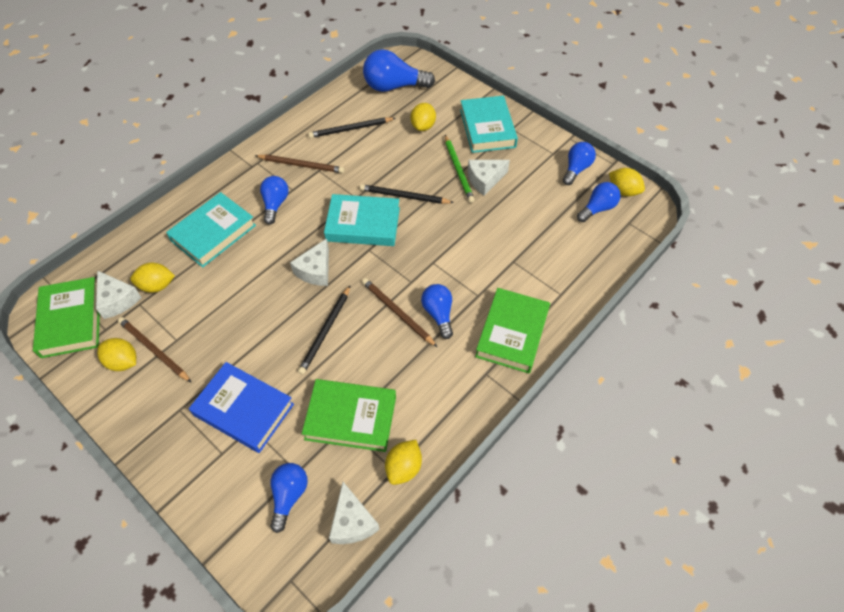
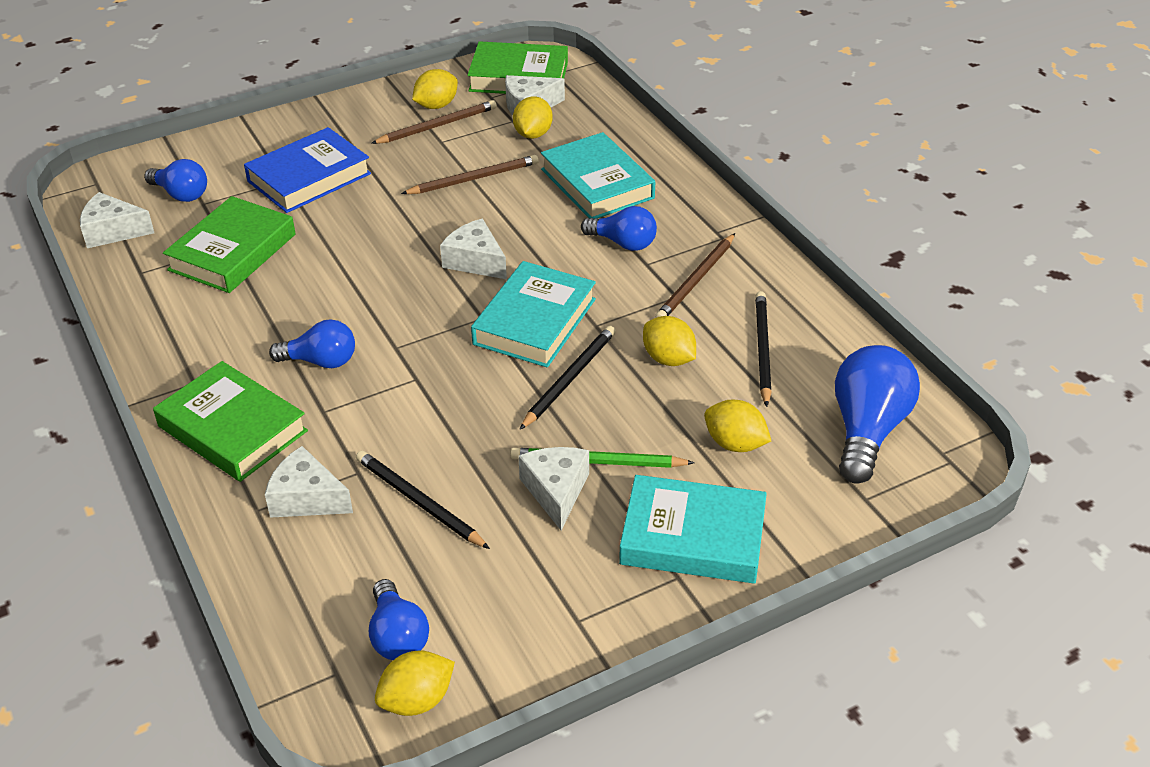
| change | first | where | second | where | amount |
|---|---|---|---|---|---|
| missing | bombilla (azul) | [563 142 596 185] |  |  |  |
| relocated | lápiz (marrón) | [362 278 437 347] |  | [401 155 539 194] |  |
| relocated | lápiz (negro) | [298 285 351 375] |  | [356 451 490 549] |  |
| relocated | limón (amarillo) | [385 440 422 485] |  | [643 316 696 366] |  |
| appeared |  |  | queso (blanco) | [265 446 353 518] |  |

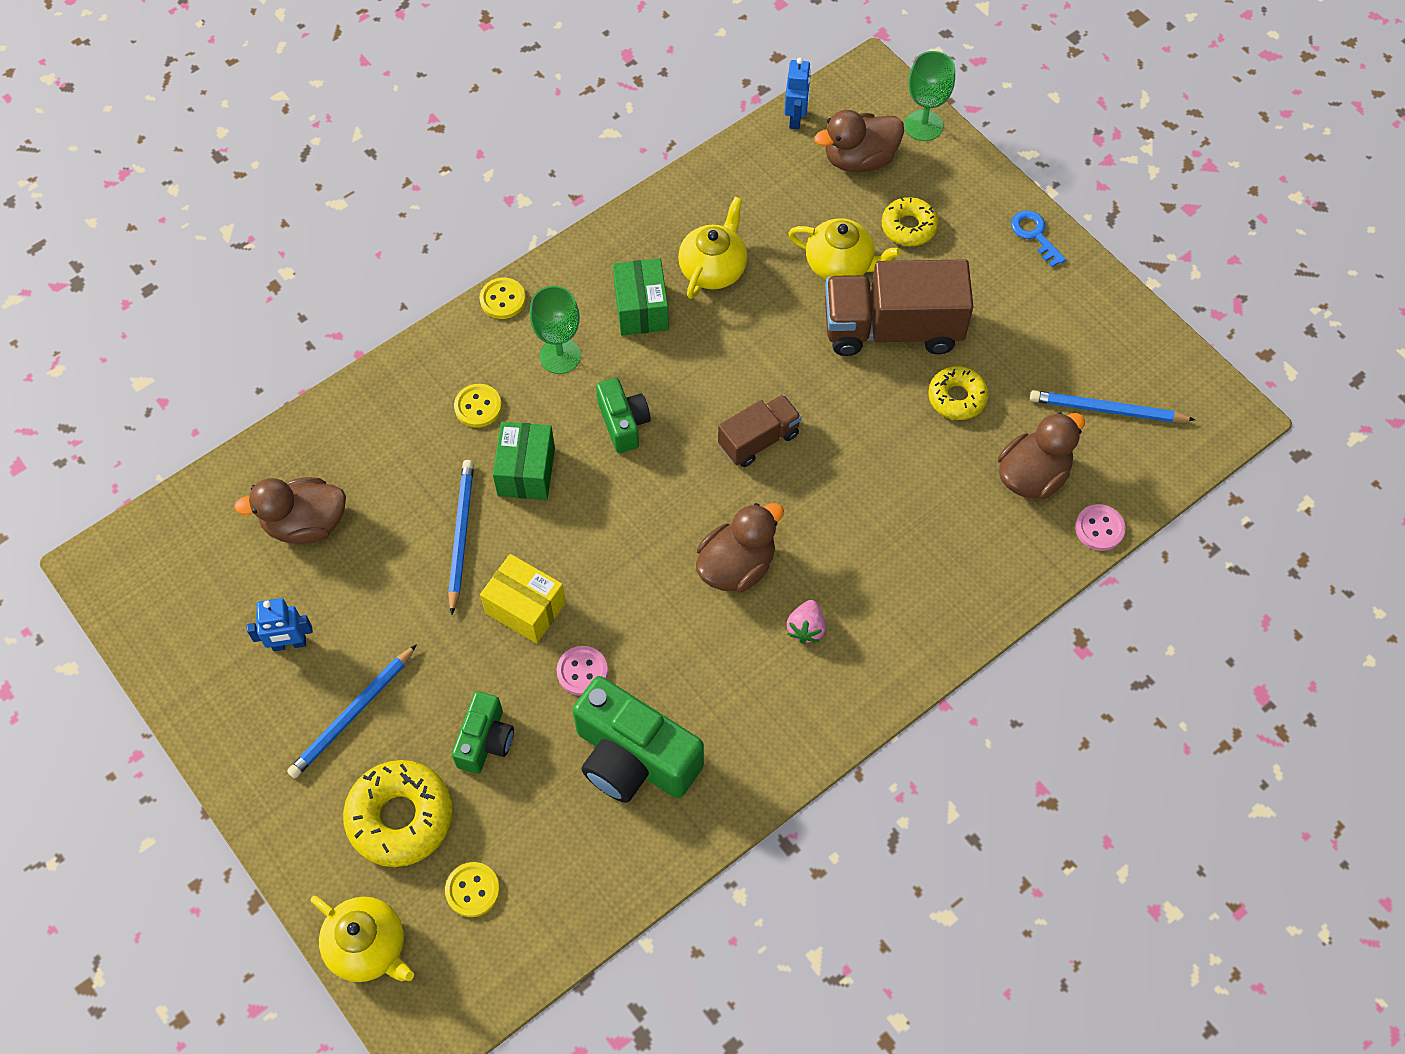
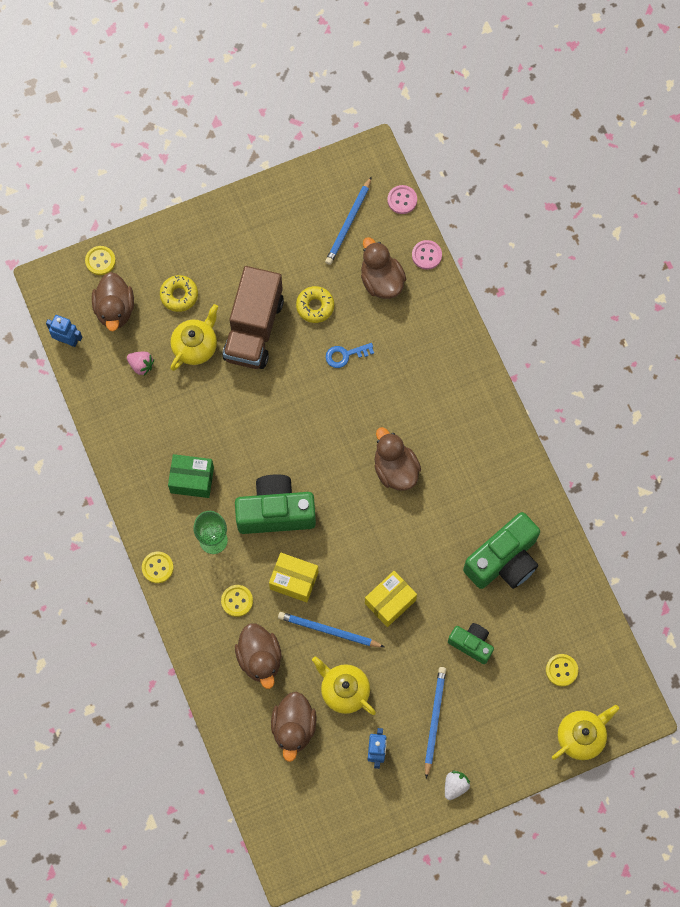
| change | first | where | second | where | amount |
|---|---|---|---|---|---|
| exchanged | copa (verde) | [904 51 955 141] | botón (amarillo) | [85 246 116 275] |  |
| relocated | tetera (amarillo) | [678 197 747 299] |  | [312 656 376 715] |  |
| relocated | llave (azul) | [1011 210 1066 267] |  | [326 343 374 368] |  |
| size | cámara (verde) | [596 378 651 453] |  | [235 474 316 534] | x1.78 |
| missing | camión (marrón) | [718 394 802 467] |  |  |  |
| colour | caja (verde) | [493 422 555 500] | caja (amarillo) | [269 553 318 602] |  |
| relocated | fresa (rosa) | [787 600 826 644] |  | [127 352 154 376] |  |
| spun | lápiz (azul) | [287 644 417 778] |  | [425 667 446 779] | 135 degrees counterclockwise |
| relocated | botón (rosa) | [557 646 608 696] |  | [387 185 417 214] |  |
| missing | rosquilla (amarillo) | [343 760 453 867] |  |  |  |
| appeared |  |  | pato (marrón) | [235 623 282 689] |  |
| appeared |  |  | fresa (blanco) | [445 771 470 800] |  |

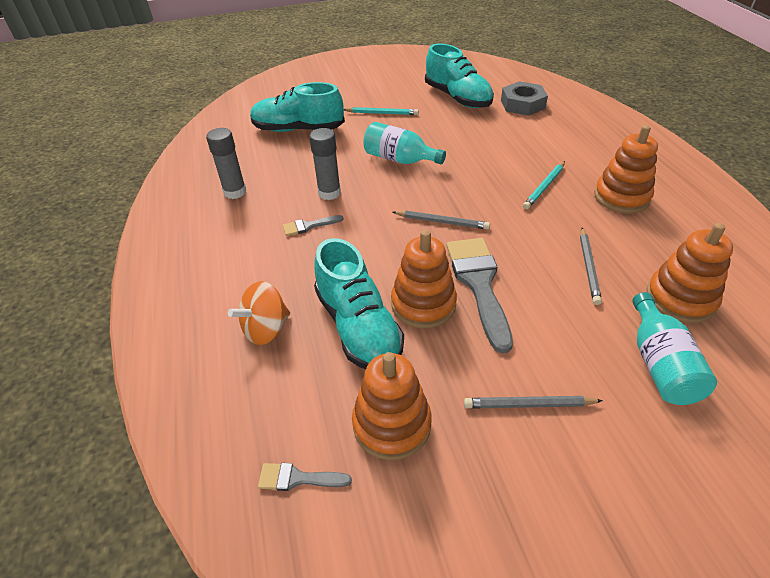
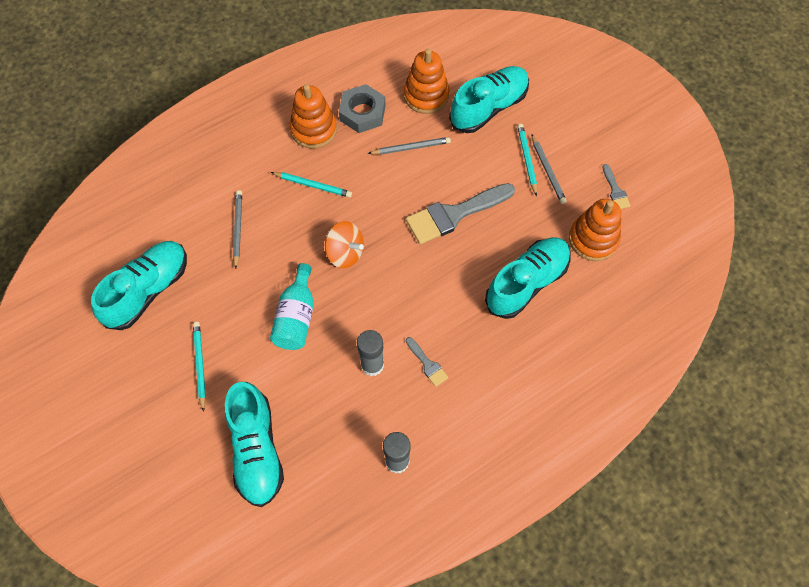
| change | first | where | second | where | amount |
|---|---|---|---|---|---|
| relocated | tuerca (gris) | [501 81 548 116] |  | [339 84 386 133] |  |
| relocated | lápiz (gris) | [393 210 490 230] |  | [233 190 242 269] |  |
| missing | juguete apilable (naranja) | [391 230 457 329] |  |  |  |
| relocated | peonza (naranja) | [228 281 290 345] |  | [325 221 364 268] |  |
| exchanged | botella (turquesa) | [632 292 717 405] | zapato (turquesa) | [449 66 529 133] |  |
| relocated | pincel (gris) | [258 463 352 491] |  | [603 164 631 209] |  |
| appeared |  |  | lápiz (turquesa) | [517 124 537 196] |  |

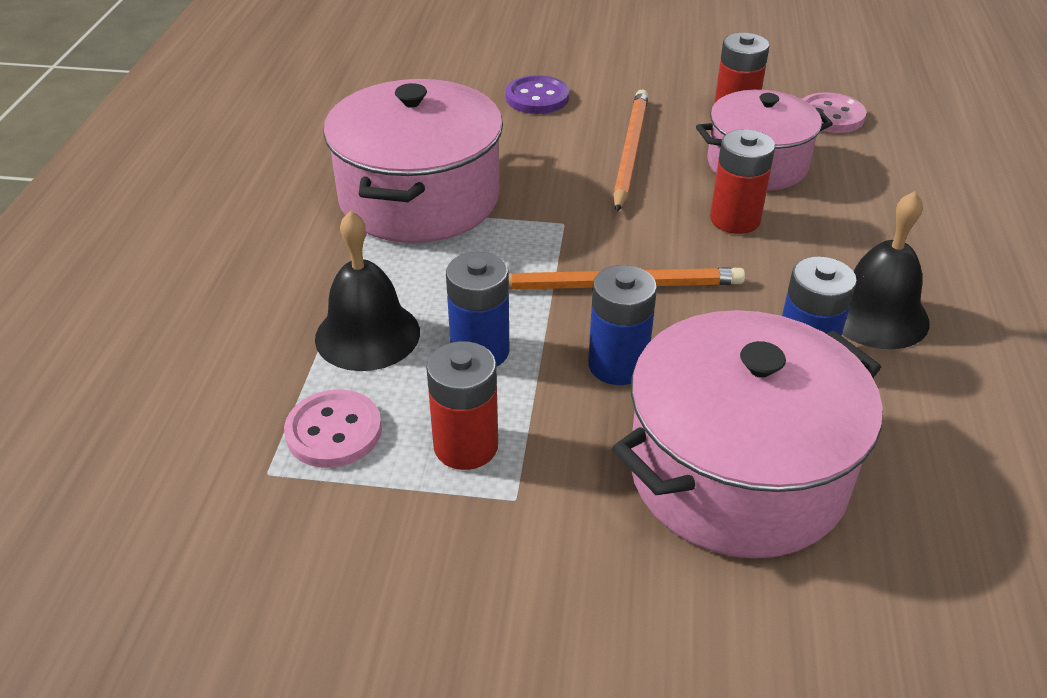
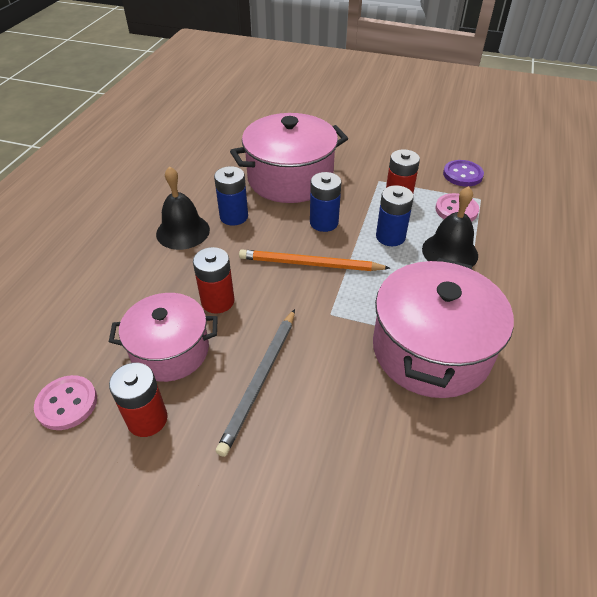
| change | first | where | second | where | amount |
|---|---|---|---|---|---|
| relocated | botón (morado) | [506 75 569 114] |  | [443 160 484 187] |  |
| colour | lápiz (naranja) | [613 89 648 212] | lápiz (gris) | [216 309 295 457] |  |

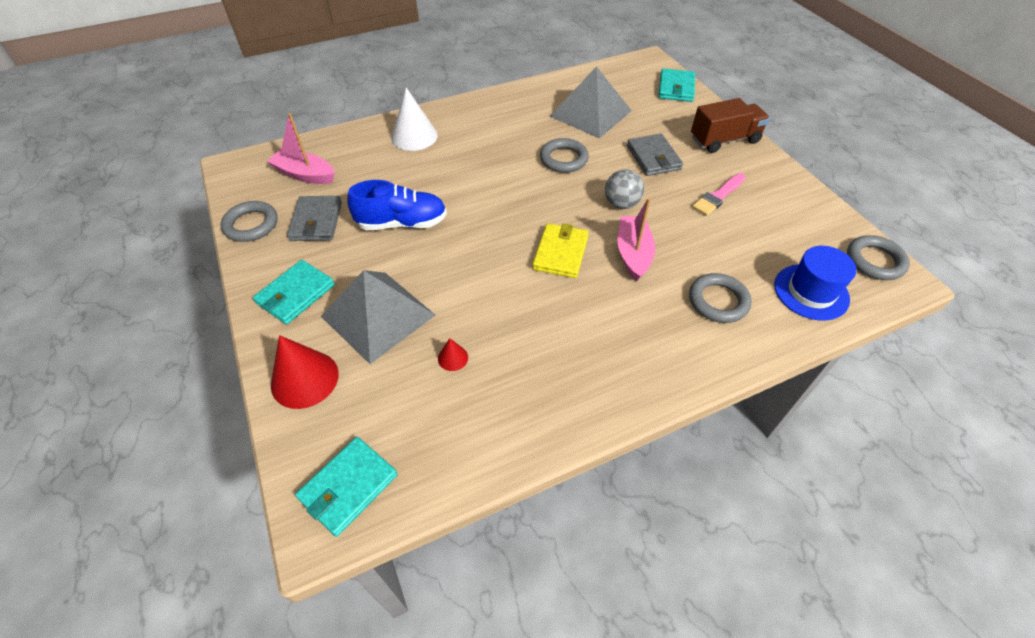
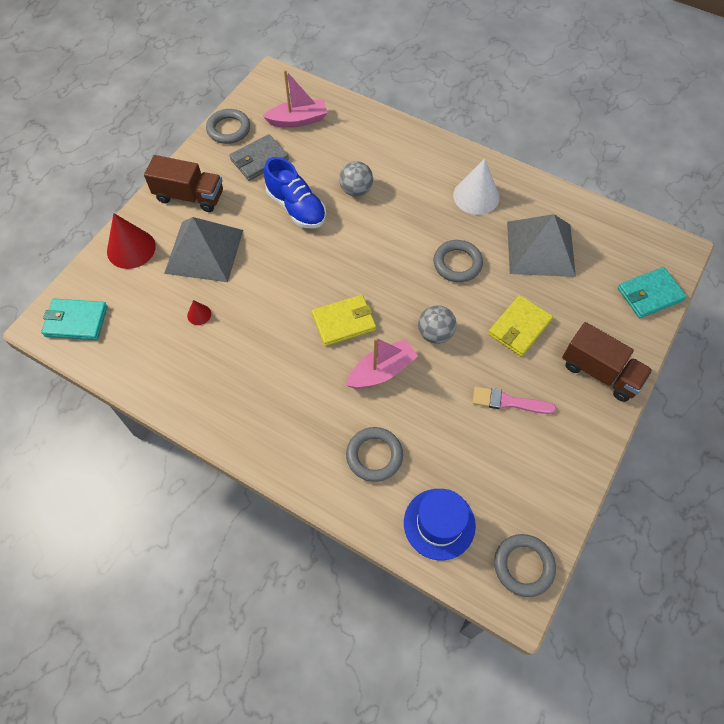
| change | first | where | second | where | amount |
|---|---|---|---|---|---|
| relocated | cono (blanco) | [391 87 438 151] |  | [453 158 499 215] |  |
| spun | barco (rosa) | [267 113 335 184] |  | [263 70 327 128] | 90 degrees clockwise |
| colour | cartera (gris) | [627 134 683 176] | cartera (amarillo) | [488 295 553 356] |  |
| exchanged | cartera (turquesa) | [253 260 335 325] | camión (marrón) | [144 155 223 212] |  |
| appeared |  |  | pelota (gris) | [339 161 373 197] |  |

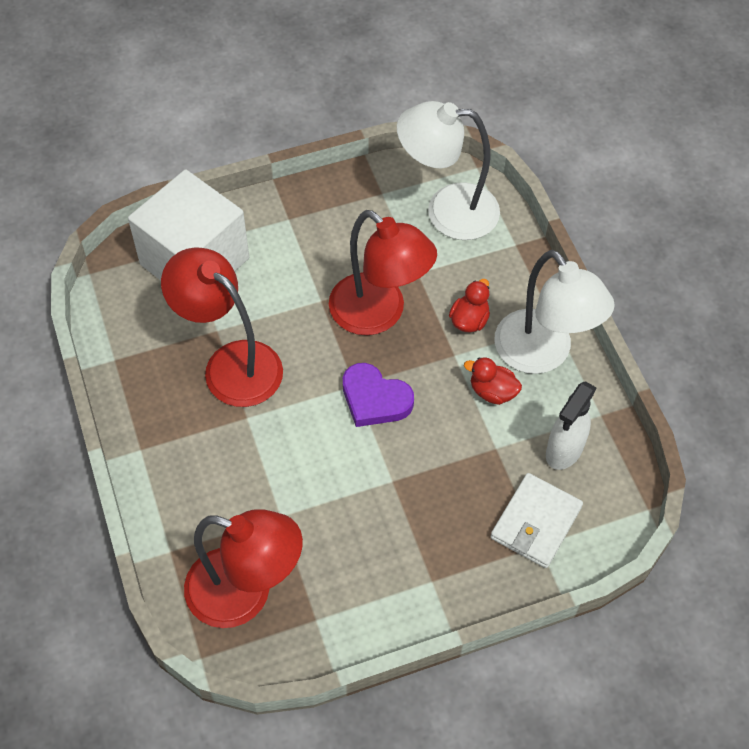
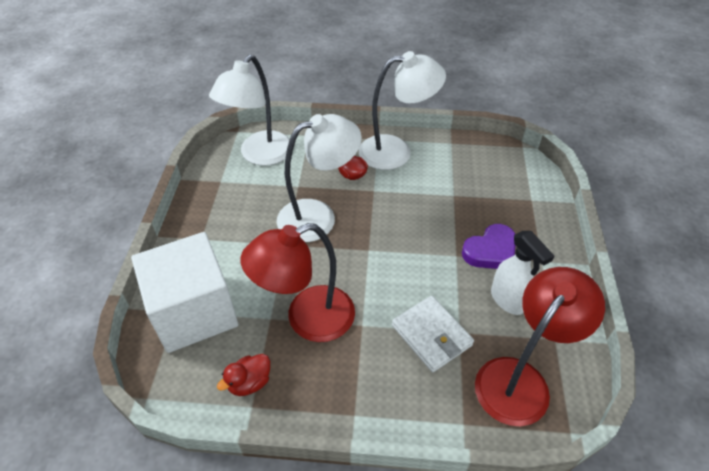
| change | first | where | second | where | amount |
|---|---|---|---|---|---|
| colour | lámpara (rojo) | [329 210 437 335] | lámpara (blanco) | [277 114 362 242] |  |
| relocated | pato (rojo) | [464 357 522 405] |  | [217 354 270 396] |  |
| relocated | corazón (morado) | [343 363 414 427] |  | [462 224 515 269] |  |
| relocated | pulverizador (blanco) | [546 381 597 470] |  | [491 231 554 315] |  |
| relocated | cartera (blanco) | [490 473 583 568] |  | [392 296 474 372] |  |

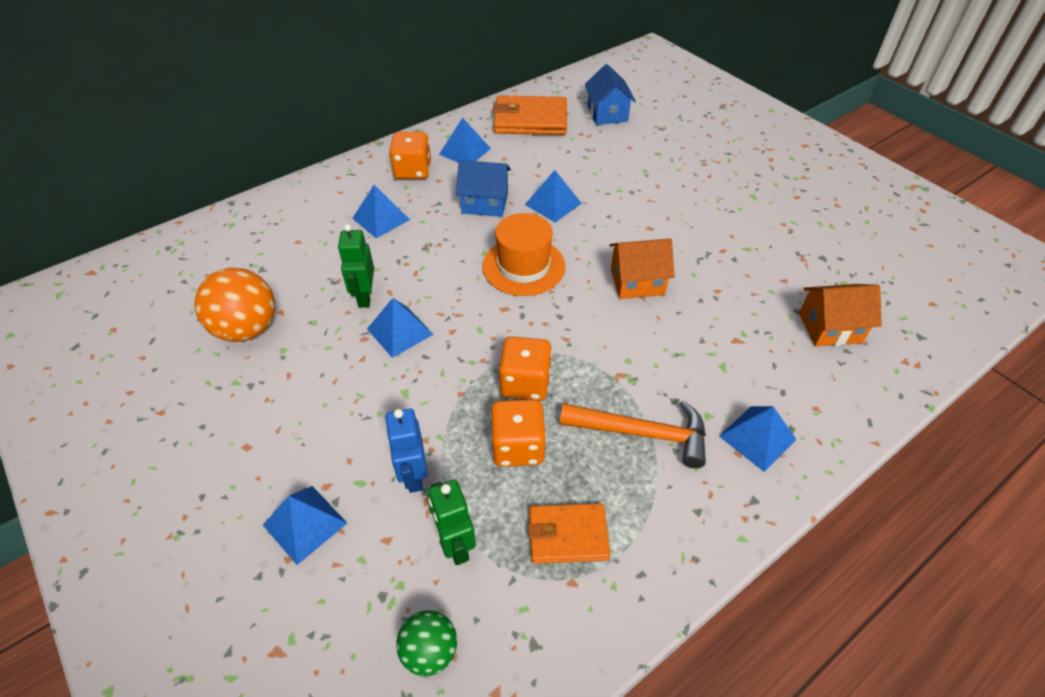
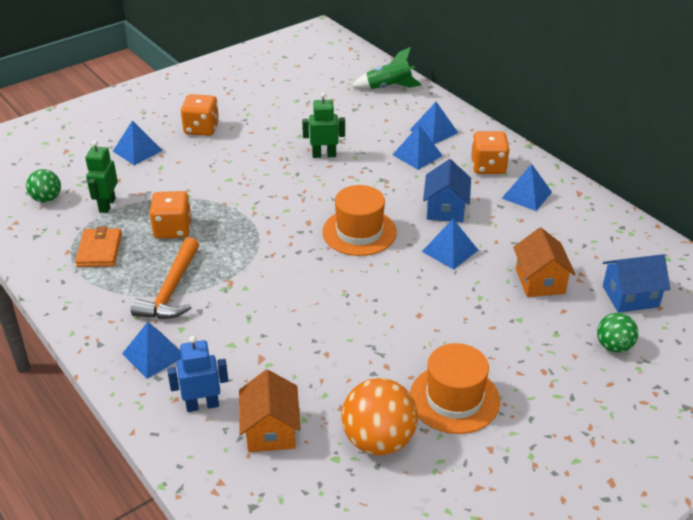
| change | first | where | second | where | amount |
|---|---|---|---|---|---|
| missing | cartera (naranja) | [493 95 567 135] |  |  |  |
| relocated | casa (naranja) | [609 238 675 299] |  | [513 228 576 297] |  |
| relocated | pelota (naranja) | [194 268 275 342] |  | [342 378 418 455] |  |
| relocated | pirámide (azul) | [367 298 434 358] |  | [410 102 458 144] |  |
| relocated | dado (naranja) | [498 336 552 401] |  | [181 94 219 136] |  |
| relocated | robot (azul) | [385 409 428 493] |  | [167 336 228 412] |  |
| spun | robot (verde) | [428 479 476 565] |  | [85 140 118 213] | 60 degrees counterclockwise |
| appeared |  |  | cohete (verde) | [352 47 422 89] |  |
| appeared |  |  | pelota (verde) | [597 313 638 353] |  |
| appeared |  |  | sombrero (naranja) | [410 343 500 434] |  |

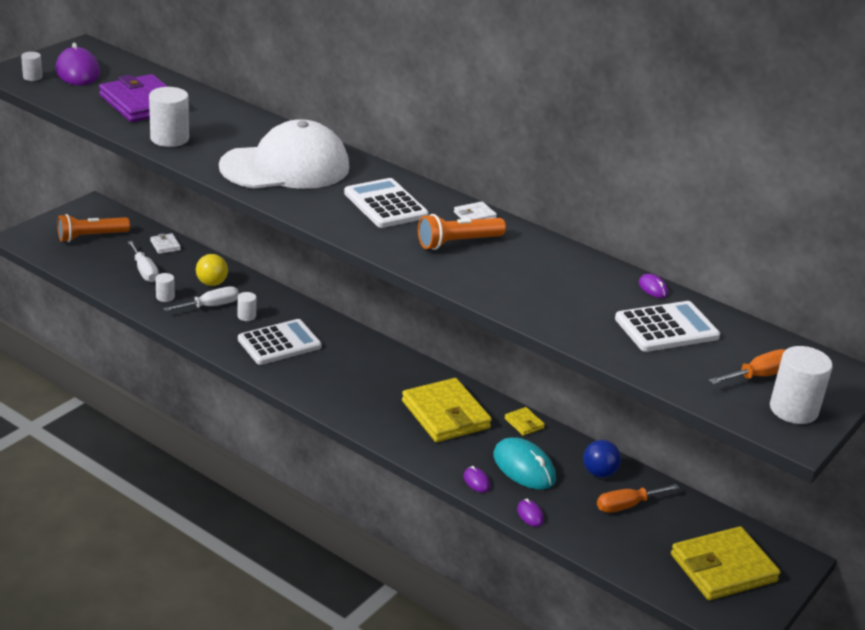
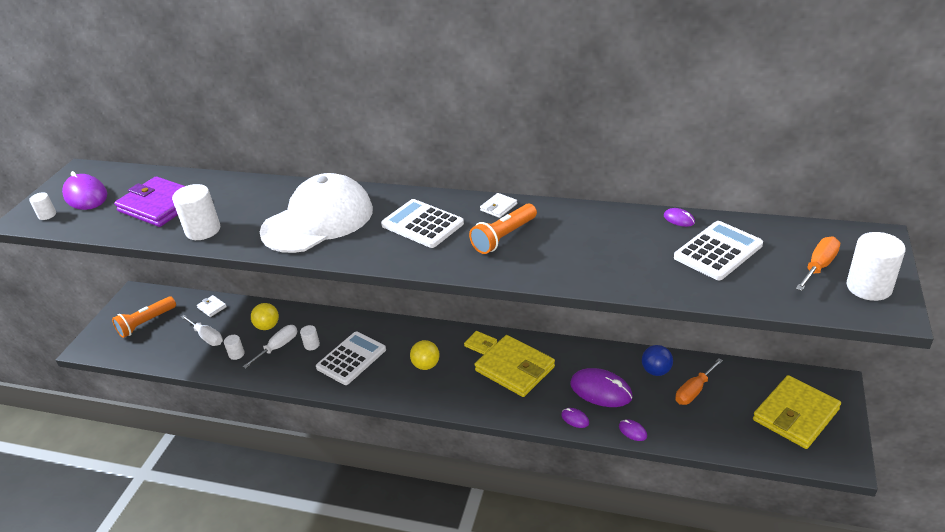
| change | first | where | second | where | amount |
|---|---|---|---|---|---|
| relocated | cartera (amarillo) | [504 407 545 436] |  | [464 331 497 355] |  |
| colour | ratón (turquesa) | [493 437 556 490] | ratón (morado) | [570 368 633 407] |  |
| appeared |  |  | pelota (amarillo) | [410 340 440 370] |  |

